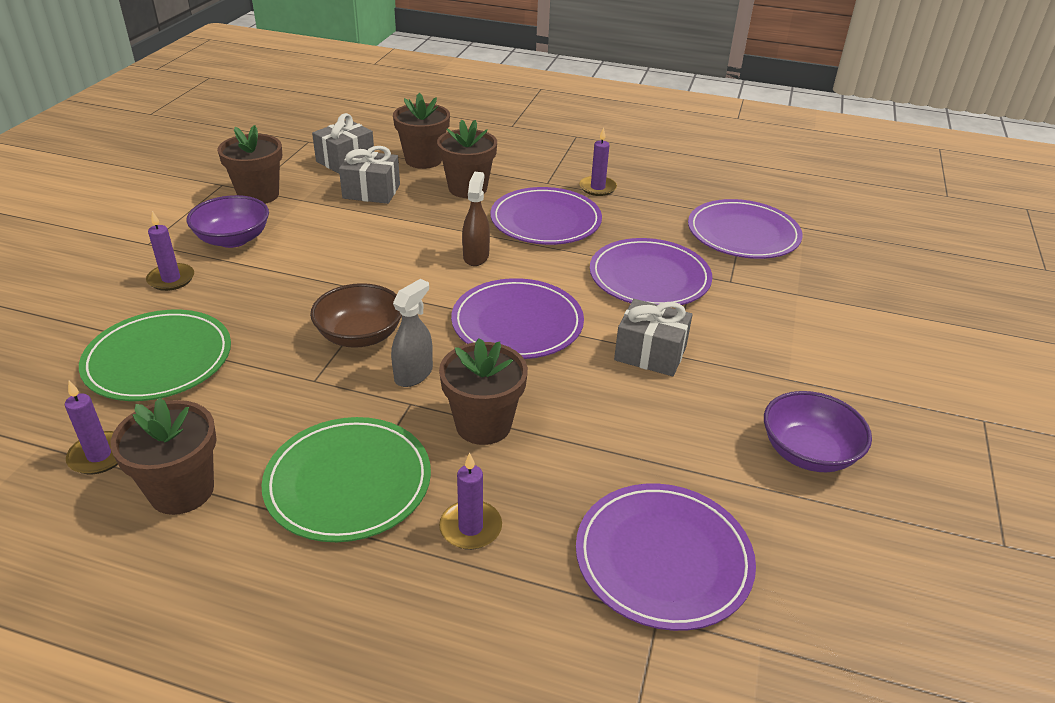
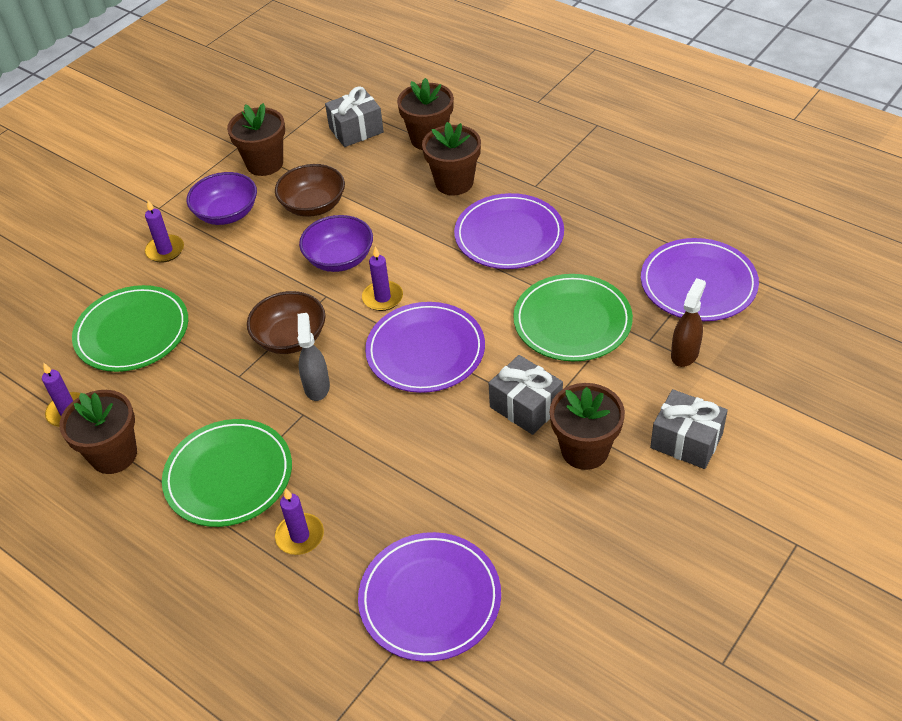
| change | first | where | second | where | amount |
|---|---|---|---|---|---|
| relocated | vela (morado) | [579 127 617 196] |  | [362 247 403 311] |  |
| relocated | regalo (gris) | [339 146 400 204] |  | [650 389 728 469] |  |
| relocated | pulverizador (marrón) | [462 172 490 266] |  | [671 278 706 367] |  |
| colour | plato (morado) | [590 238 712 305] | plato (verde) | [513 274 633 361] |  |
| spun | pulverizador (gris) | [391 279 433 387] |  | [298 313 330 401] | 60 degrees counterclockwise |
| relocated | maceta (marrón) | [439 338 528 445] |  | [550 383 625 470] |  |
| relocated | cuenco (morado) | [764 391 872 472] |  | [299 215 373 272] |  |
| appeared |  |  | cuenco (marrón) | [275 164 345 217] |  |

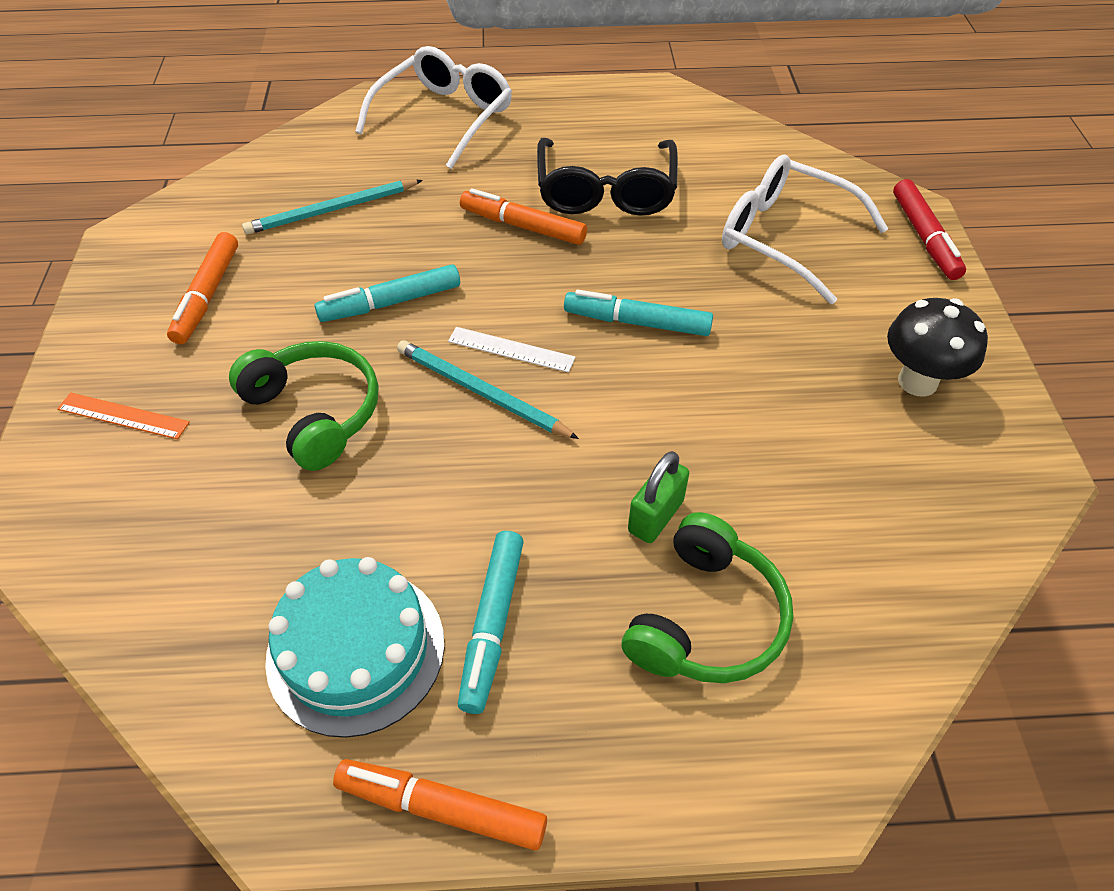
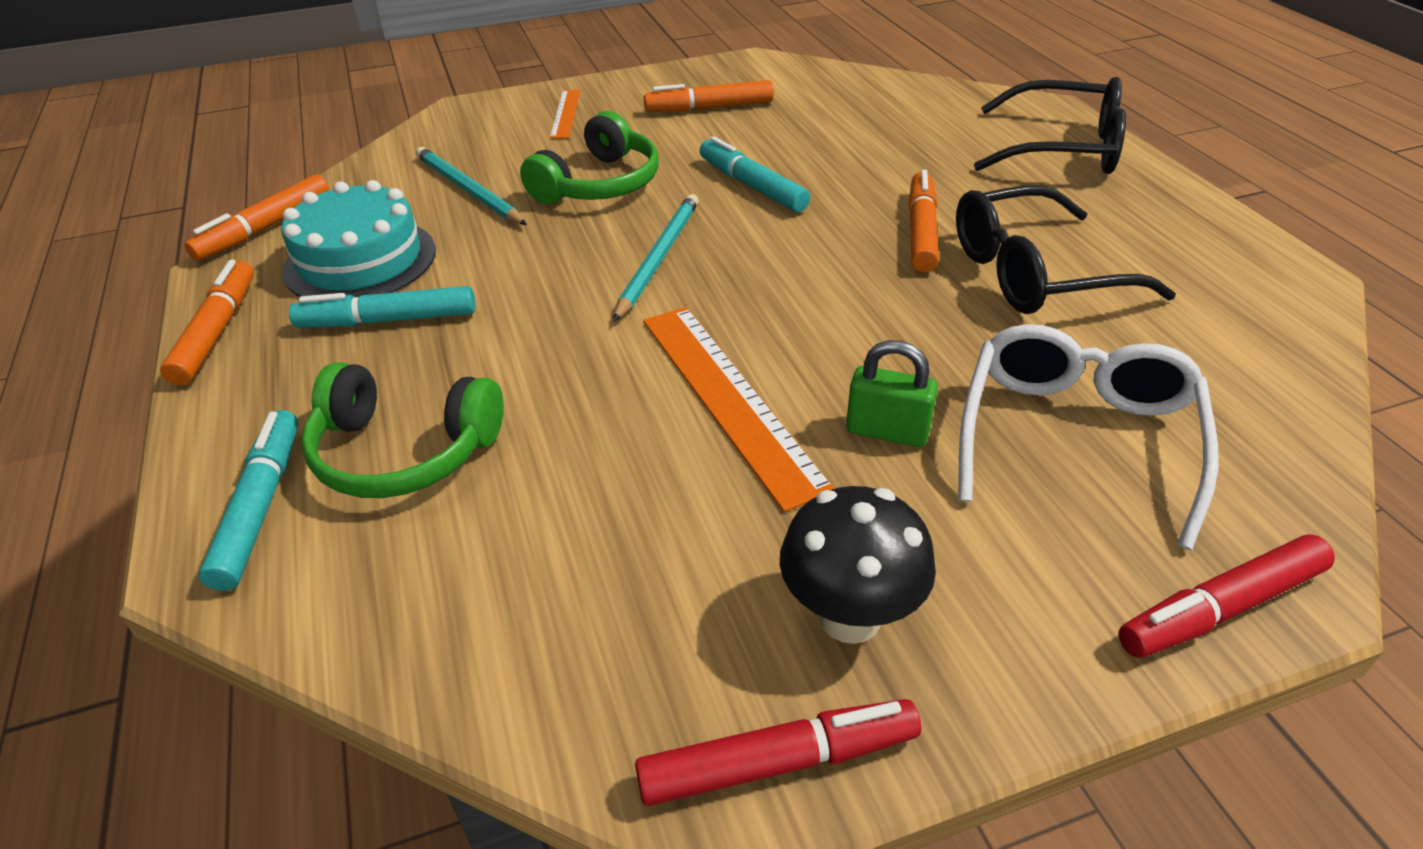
| change | first | where | second | where | amount |
|---|---|---|---|---|---|
| colour | gafas (blanco) | [355 46 512 169] | gafas (negro) | [974 77 1126 174] |  |
| relocated | lápiz (turquesa) | [242 180 423 235] |  | [416 147 527 225] |  |
| relocated | rotulador (turquesa) | [564 290 713 336] |  | [198 410 298 591] |  |
| missing | regla (blanco) | [448 327 576 373] |  |  |  |
| relocated | candado (verde) | [628 451 689 543] |  | [846 340 938 447] |  |
| appeared |  |  | rotulador (naranja) | [184 175 330 261] |  |
| appeared |  |  | regla (naranja) | [643 307 835 512] |  |
| appeared |  |  | rotulador (rojo) | [635 699 921 806] |  |

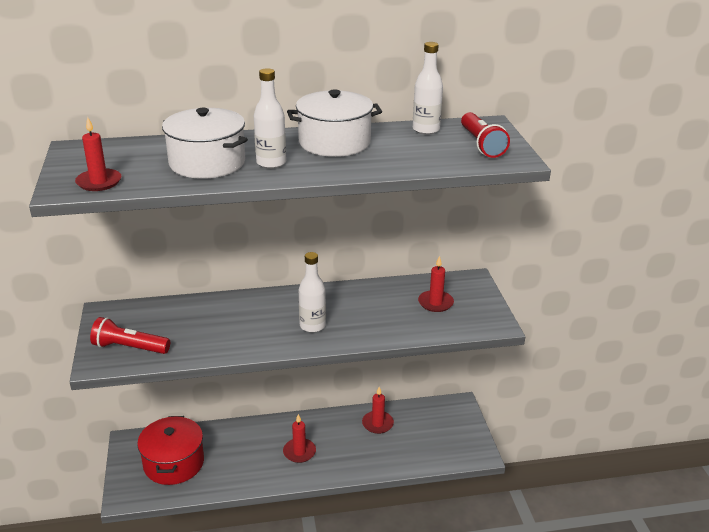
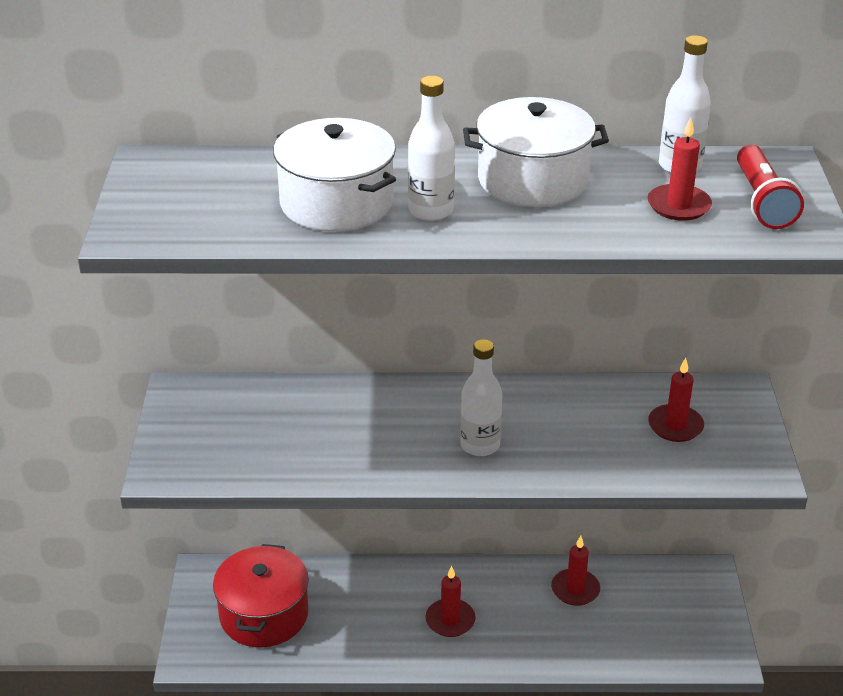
| change | first | where | second | where | amount |
|---|---|---|---|---|---|
| relocated | vela (rojo) | [75 117 121 191] |  | [648 117 712 221] |  |
| missing | lámpara de mano (rojo) | [90 317 170 354] |  |  |  |

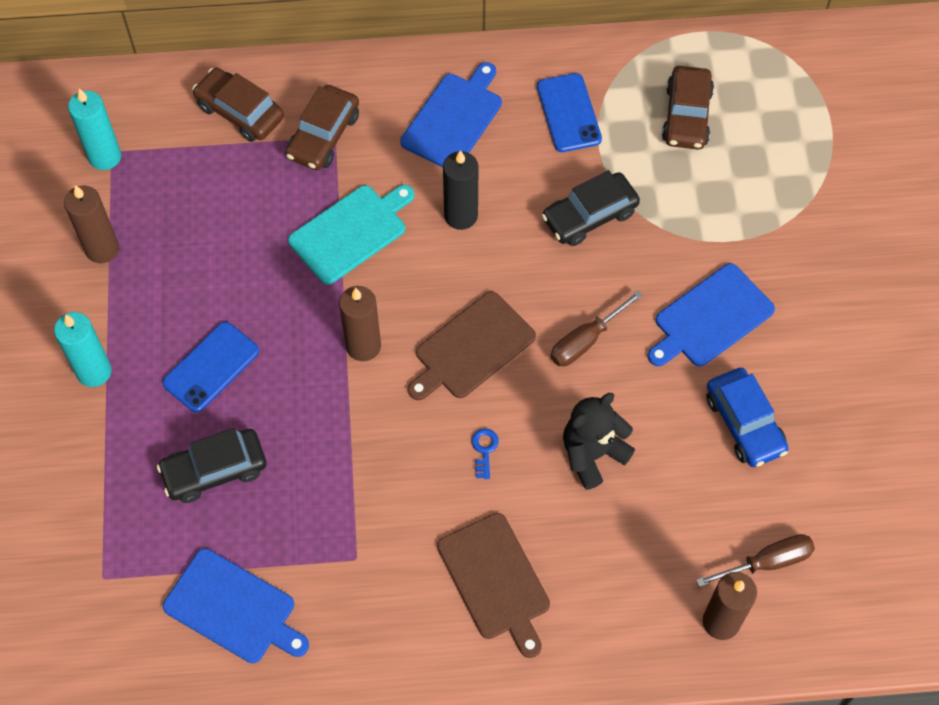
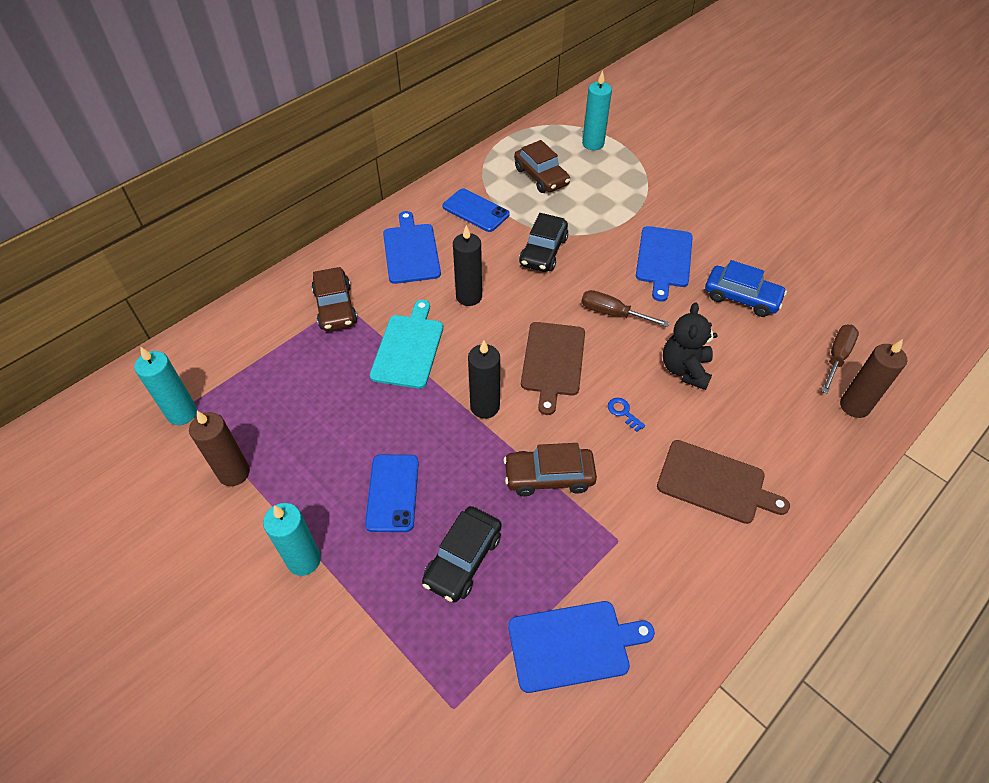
| change | first | where | second | where | amount |
|---|---|---|---|---|---|
| relocated | coche (marrón) | [192 68 284 142] |  | [503 443 597 496] |  |
| colour | vela (marrón) | [339 286 381 361] | vela (negro) | [468 340 500 419] |  |
| spun | destornillador (marrón) | [551 291 643 366] |  | [581 290 669 327] | 105 degrees clockwise |
| appeared |  |  | vela (turquesa) | [582 71 612 150] |  |

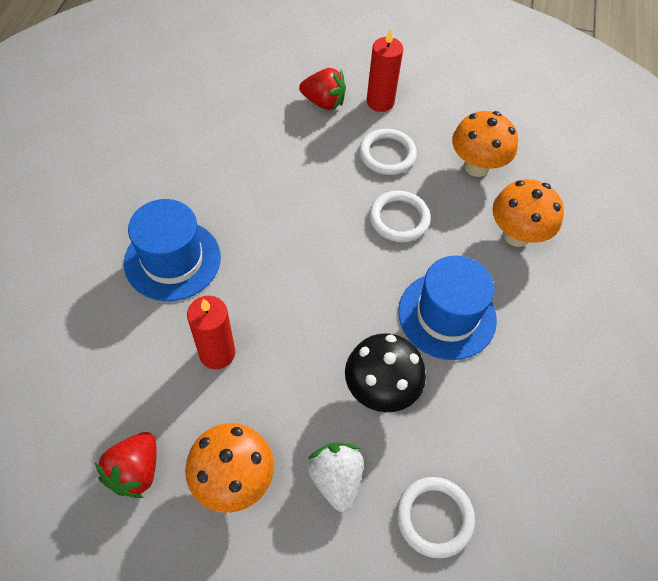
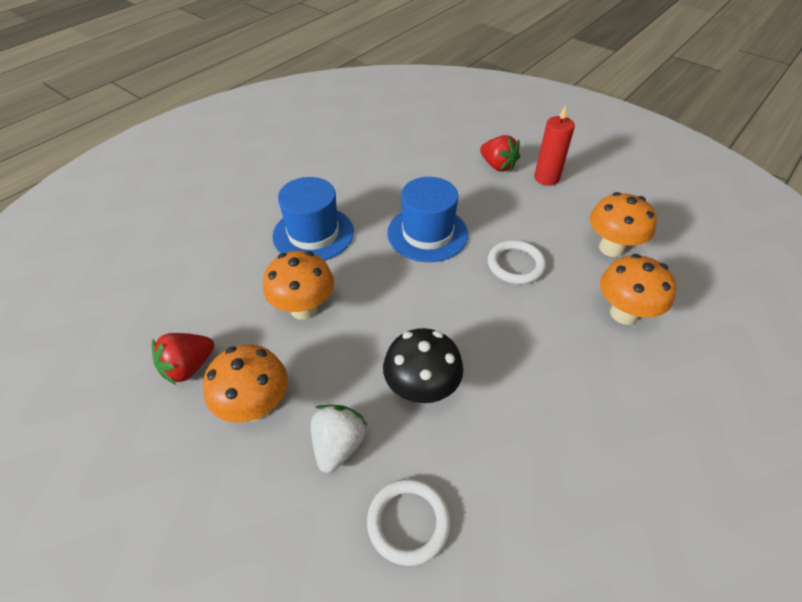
| change | first | where | second | where | amount |
|---|---|---|---|---|---|
| missing | anillo (blanco) | [359 129 417 175] |  |  |  |
| relocated | sombrero (azul) | [398 255 497 360] |  | [387 177 468 262] |  |
| exchanged | vela (rojo) | [187 296 235 369] | seta (naranja) | [263 251 334 320] |  |

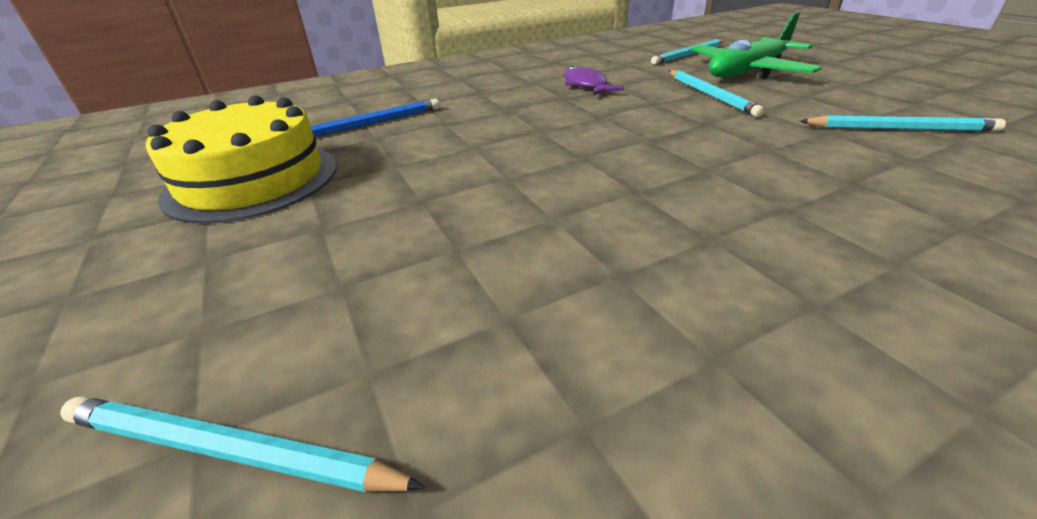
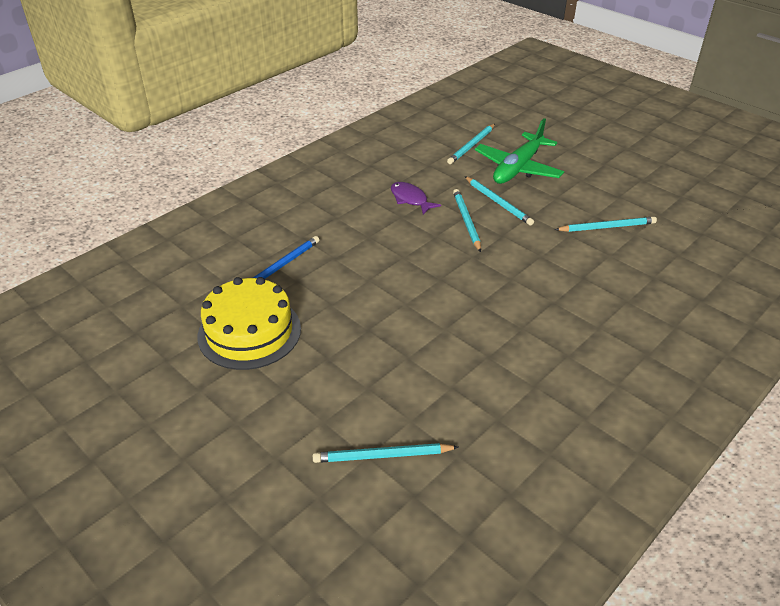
| change | first | where | second | where | amount |
|---|---|---|---|---|---|
| appeared |  |  | lápiz (turquesa) | [453 189 481 252] |  |

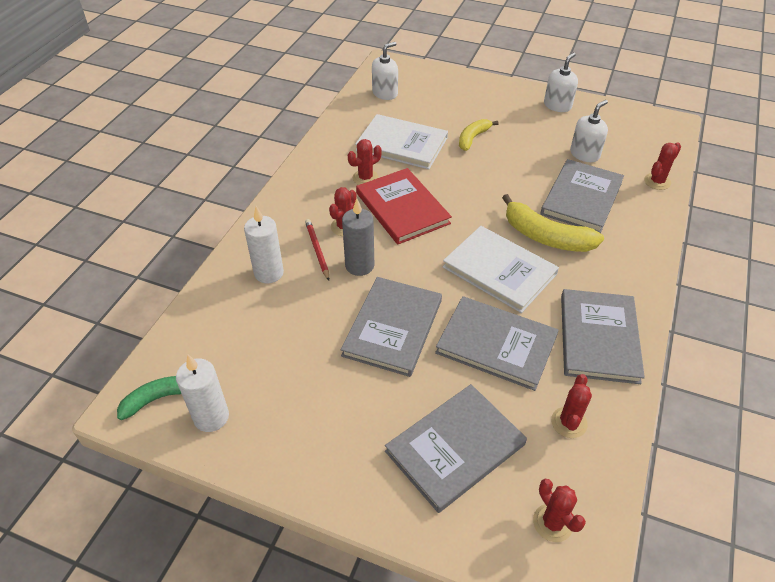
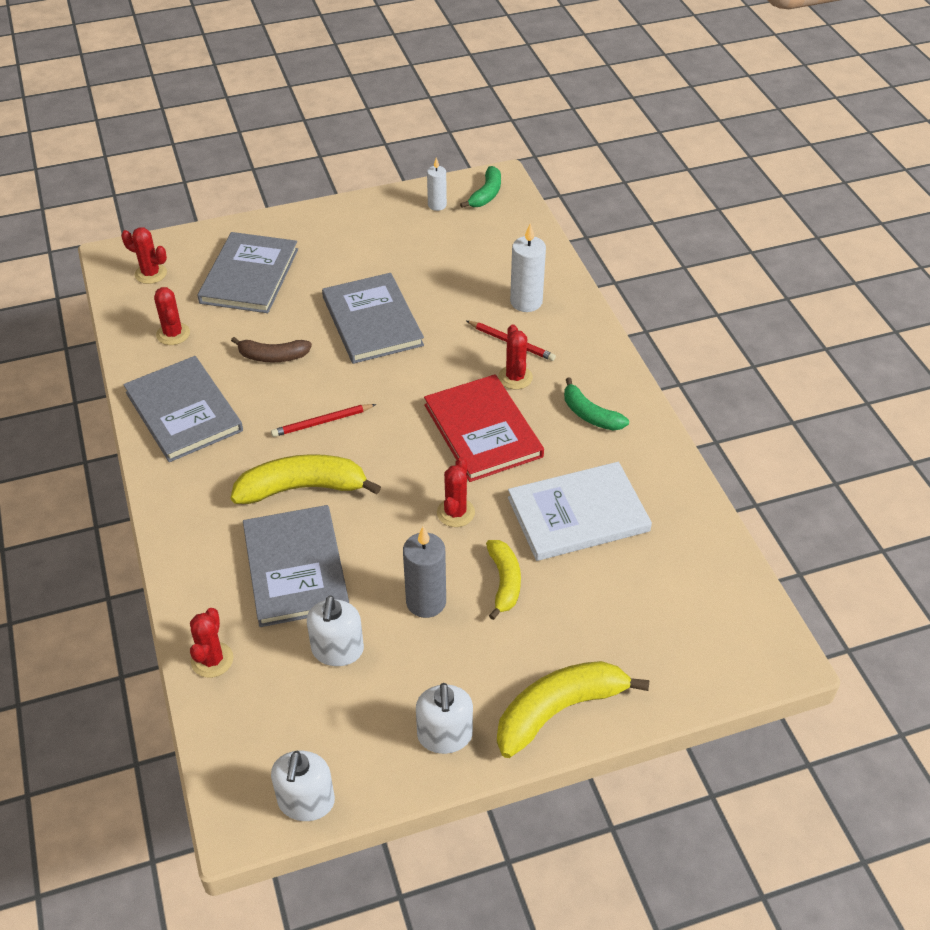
| change | first | where | second | where | amount |
|---|---|---|---|---|---|
| relocated | dispensador de jabón (blanco) | [372 42 398 100] |  | [271 751 335 821] |  |
| relocated | cactus (rojo) | [348 139 382 185] |  | [437 457 475 527] |  |
| spun | libro (rojo) | [356 168 452 245] |  | [424 374 544 482] | 45 degrees clockwise |
| relocated | vela (gris) | [342 199 374 276] |  | [403 526 446 618] |  |
| exchanged | libro (blanco) | [443 226 559 313] | lápiz (rojo) | [271 404 377 437] |  |
| exchanged | libro (gris) | [435 296 559 391] | plátano (marrón) | [231 337 312 362] |  |
| size | vela (blanco) | [176 355 229 432] |  | [427 158 447 211] | x0.63 |
| appeared |  |  | plátano (verde) | [564 377 629 431] |  |
| appeared |  |  | plátano (amarillo) | [497 661 649 758] |  |

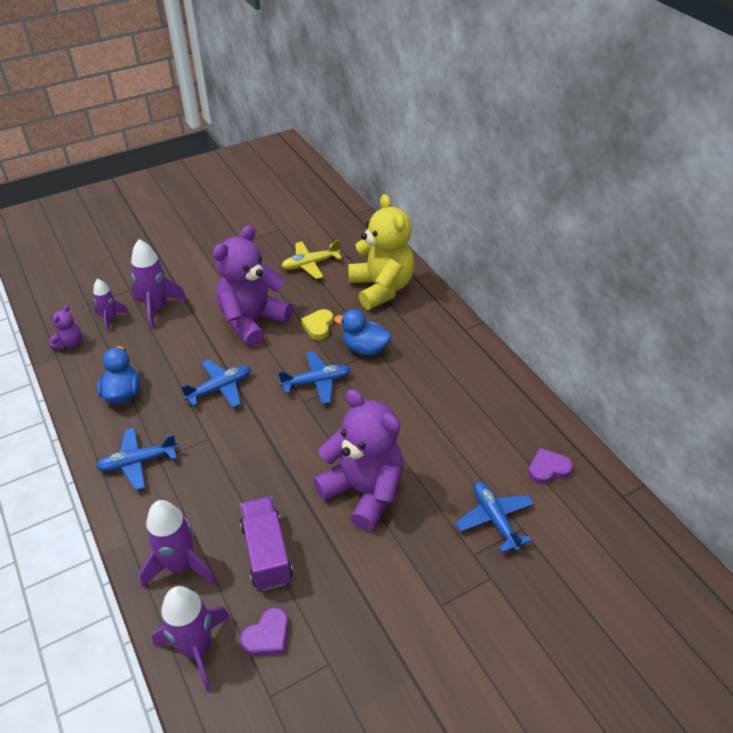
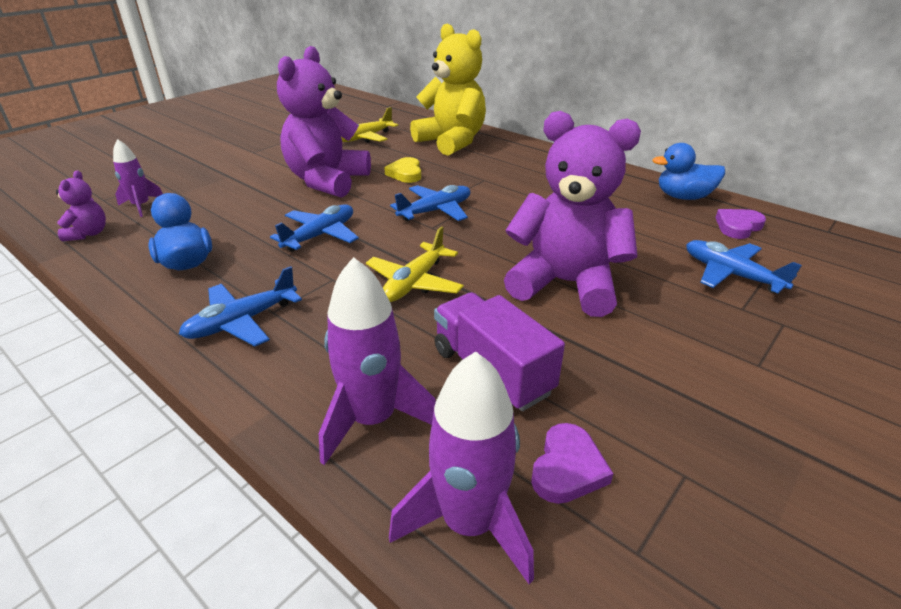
| change | first | where | second | where | amount |
|---|---|---|---|---|---|
| missing | cohete (morado) | [131 239 187 329] |  |  |  |
| relocated | pato (azul) | [334 309 391 355] |  | [652 143 725 200] |  |
| appeared |  |  | avión (amarillo) | [366 227 464 302] |  |

